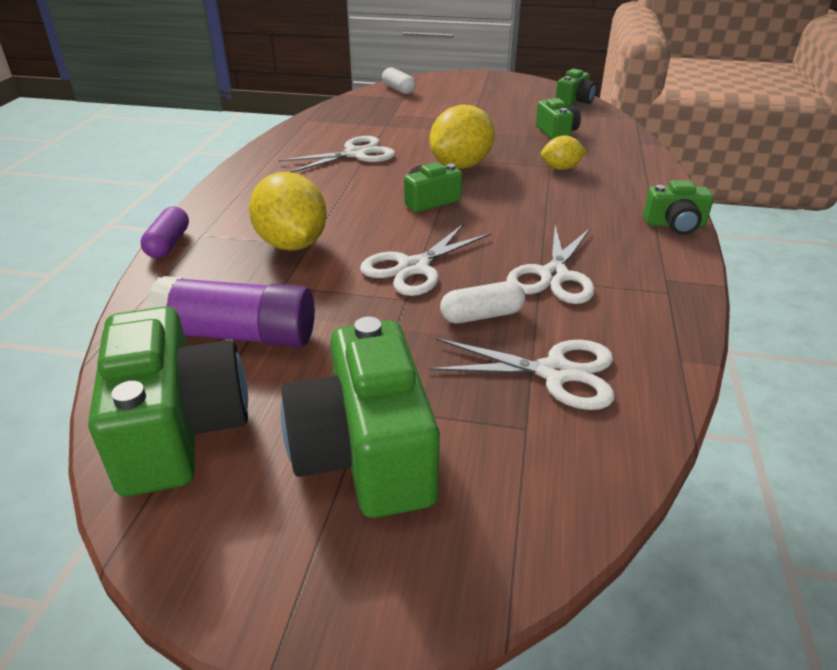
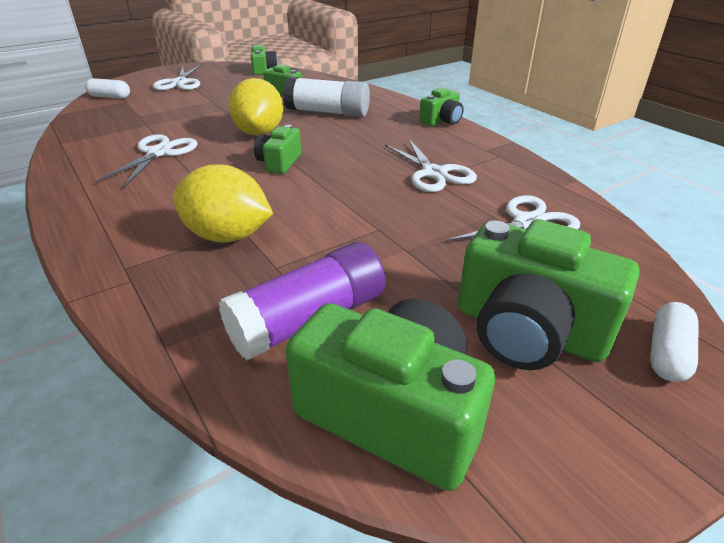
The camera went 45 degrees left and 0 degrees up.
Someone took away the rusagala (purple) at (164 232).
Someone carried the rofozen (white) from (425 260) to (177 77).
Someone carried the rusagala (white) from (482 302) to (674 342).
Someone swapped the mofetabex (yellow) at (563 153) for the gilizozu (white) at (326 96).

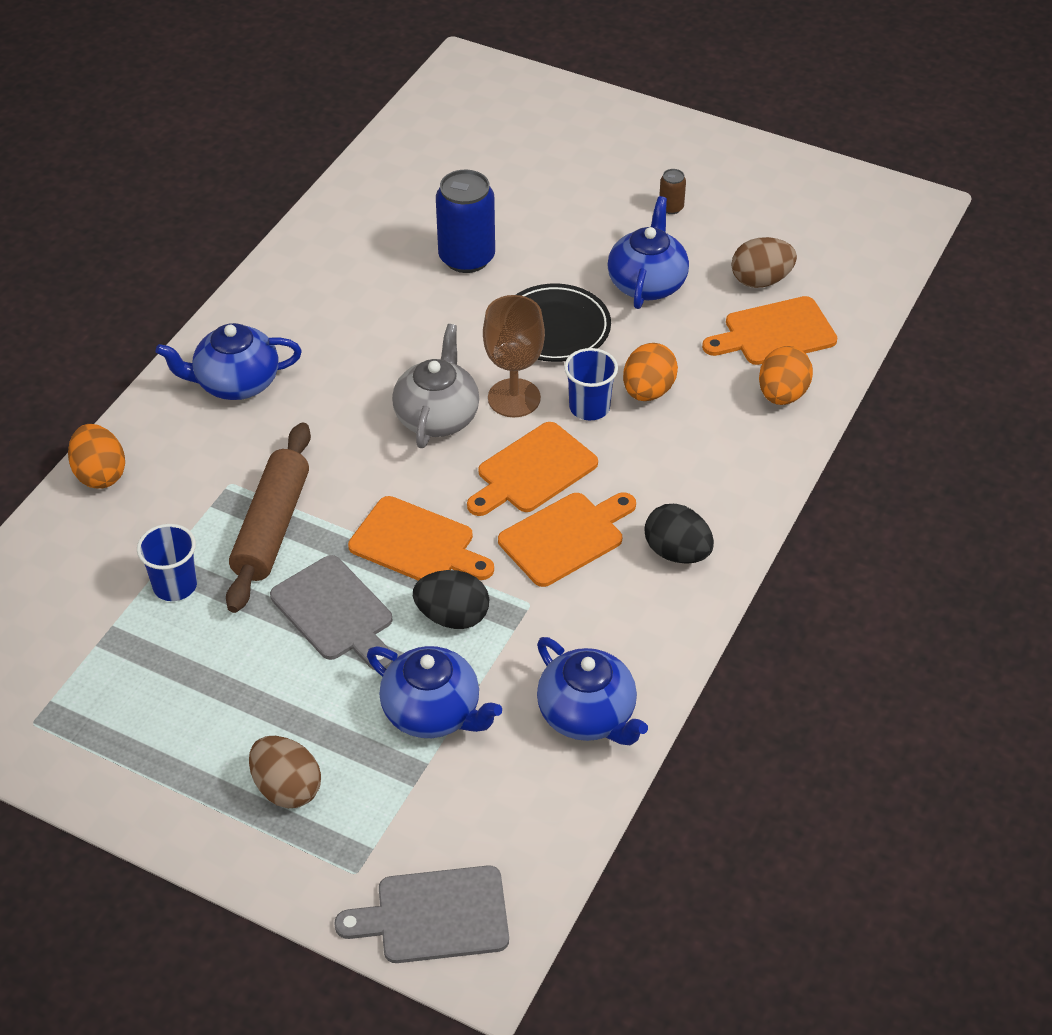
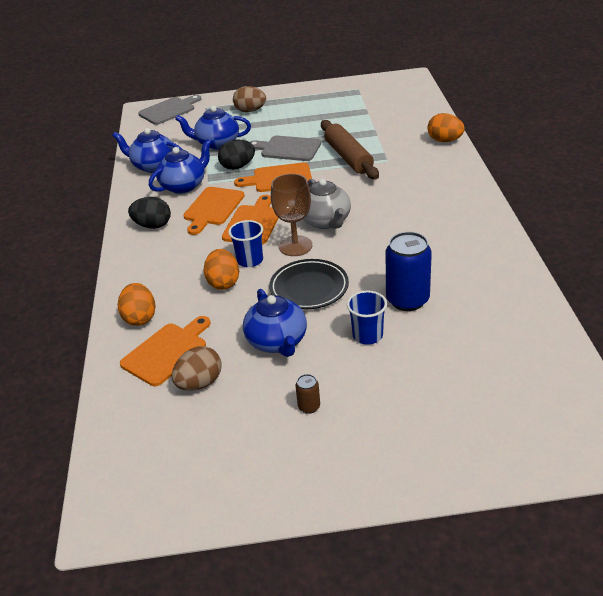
The camera went 150 degrees right and 10 degrees down.
Someone carried the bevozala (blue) from (167 562) to (367 318).
Someone carried the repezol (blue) from (228 361) to (180 166).

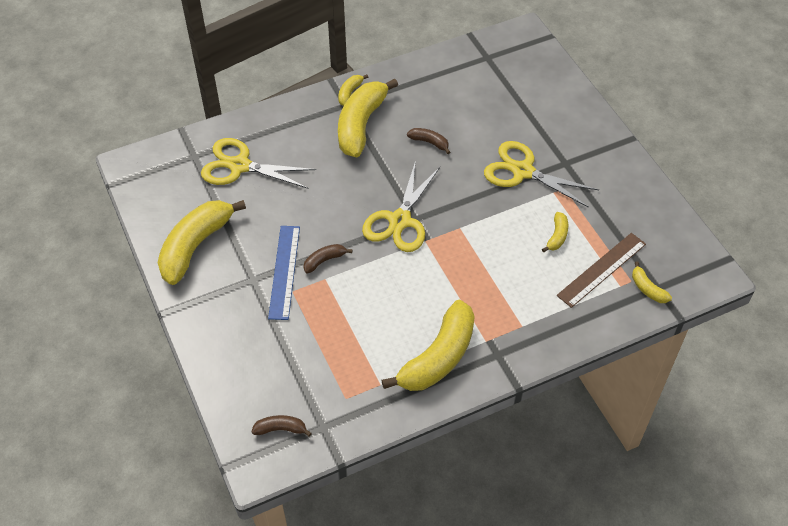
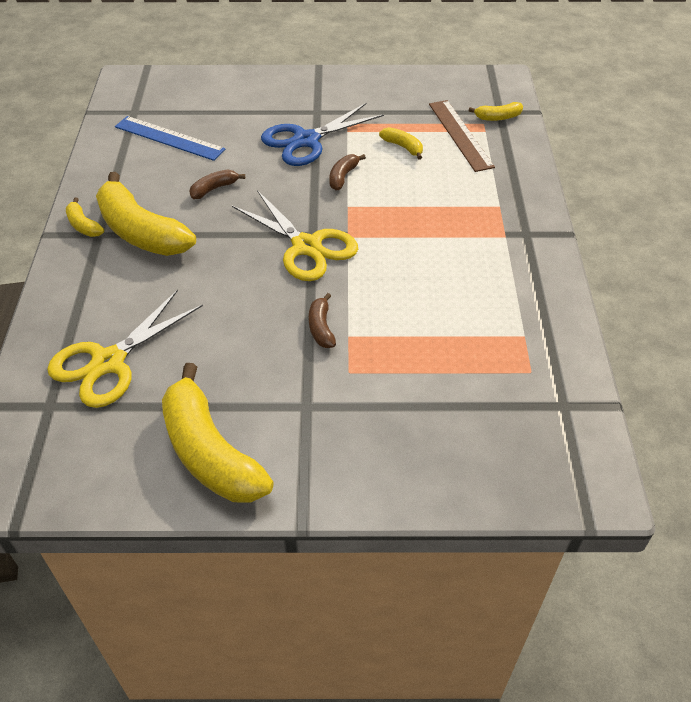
The camera went 65 degrees left and 5 degrees down.
Someone took away the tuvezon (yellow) at (428 345).
Someone carried the tuvezon (brown) from (282 426) to (347 172).
Someone carried the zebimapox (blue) from (284 273) to (170 138).
Someone repainted the rofozen (yellow) at (541 174), which became the rofozen (blue) at (322 134).

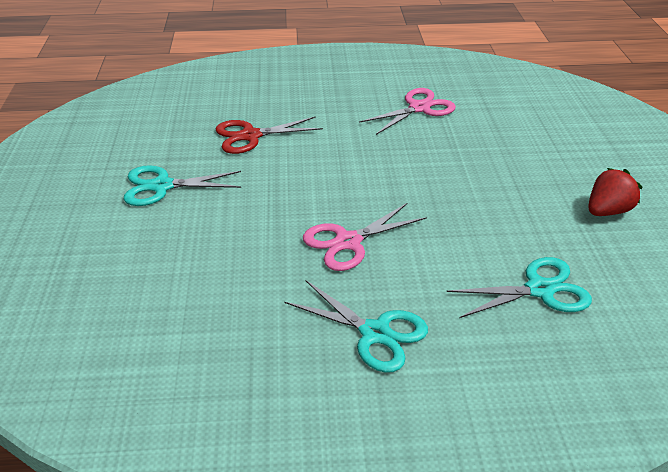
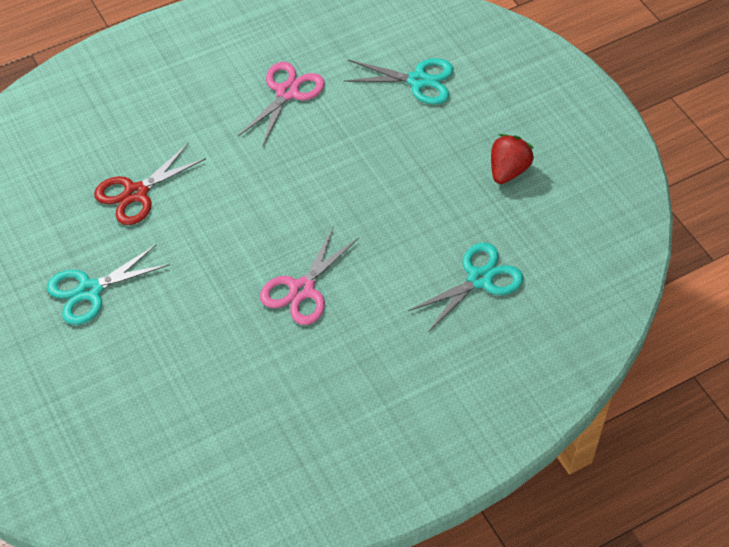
The camera went 25 degrees left and 15 degrees up.
Someone carried the rofozen (turquoise) from (356 326) to (399 81).

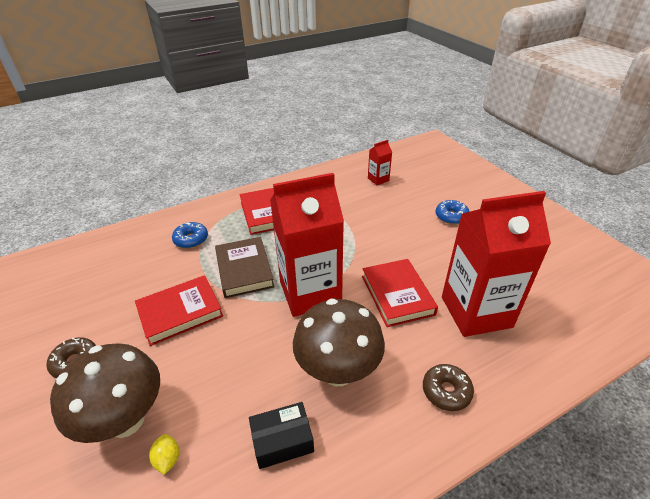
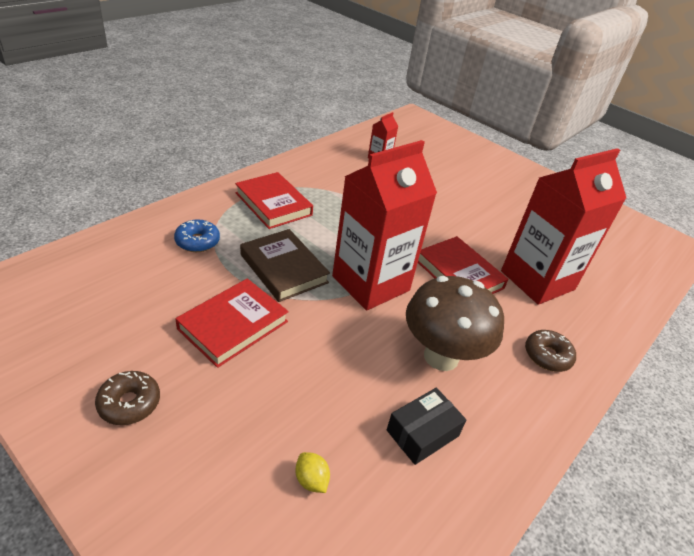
The camera went 25 degrees left and 0 degrees up.
Someone took away the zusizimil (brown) at (105 393).
Someone took away the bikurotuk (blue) at (453 212).

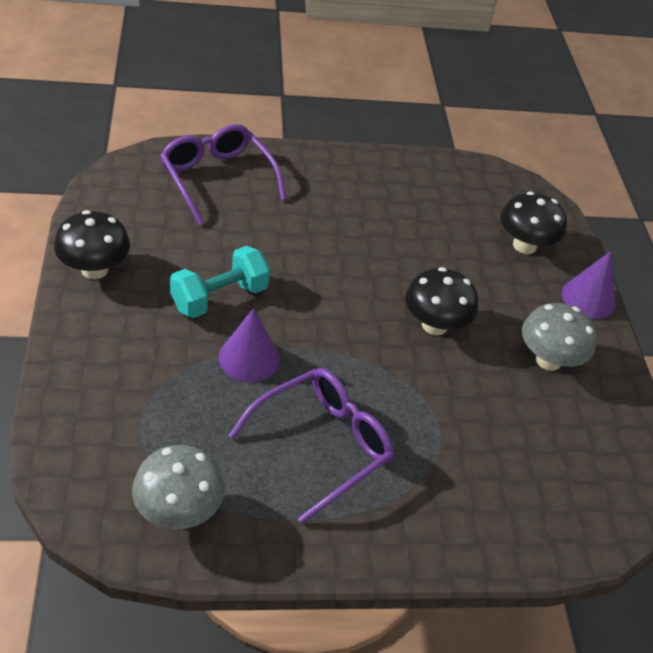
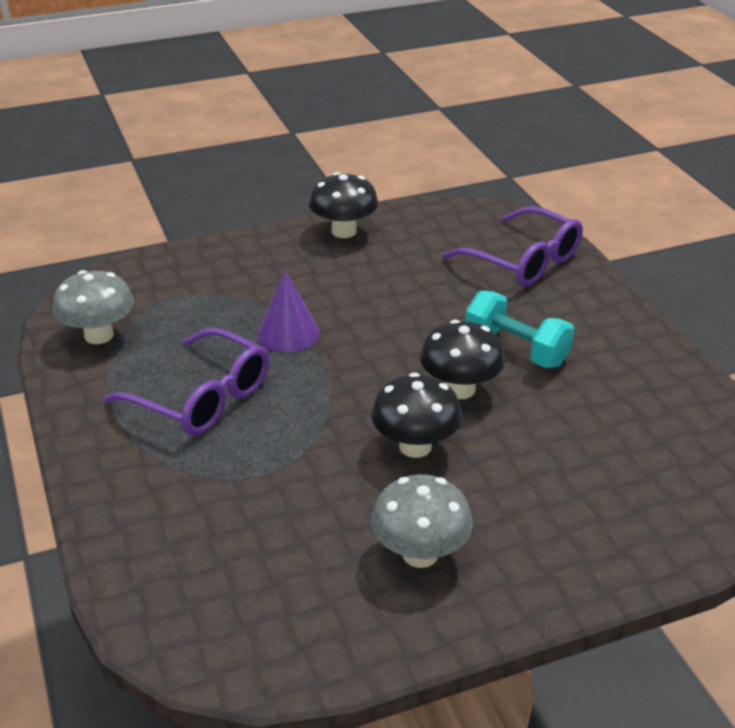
The camera went 80 degrees right and 10 degrees down.
Someone took away the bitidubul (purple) at (588 285).
Someone carried the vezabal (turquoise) from (220 282) to (519 329).
Someone carried the zusizimil (black) from (533 222) to (462 359).
Someone rotated the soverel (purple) at (223 174) by 90 degrees clockwise.

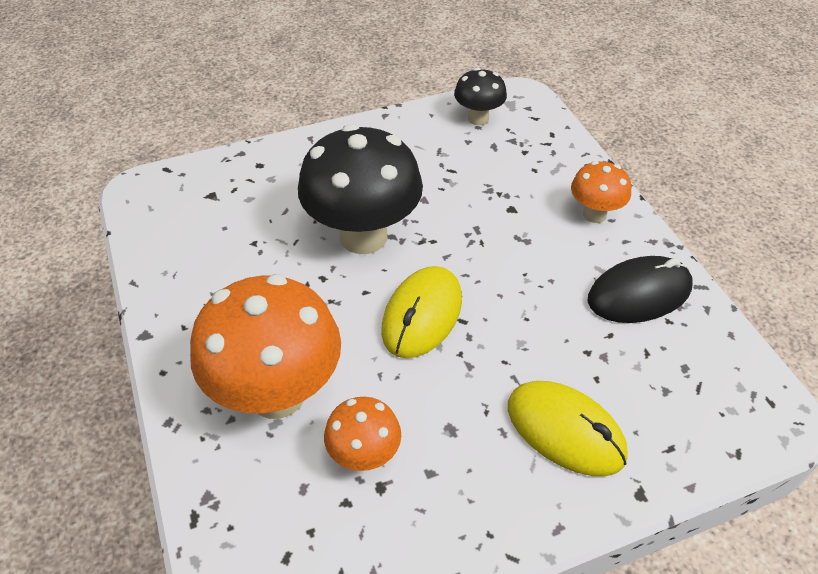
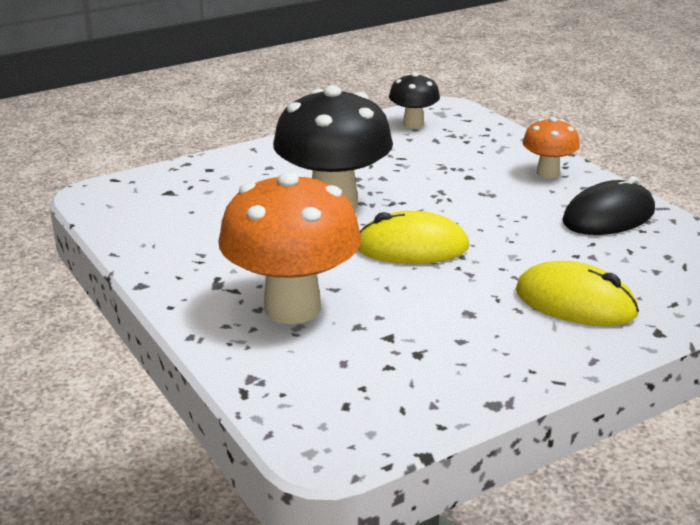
The camera went 10 degrees left and 20 degrees down.
Someone took away the zusizimil (orange) at (362 434).
Someone rotated the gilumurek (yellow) at (421 312) by 75 degrees clockwise.

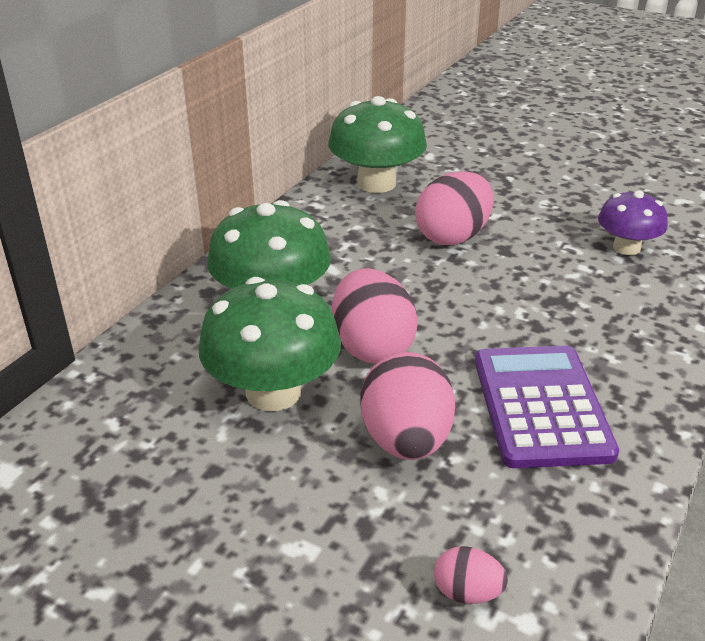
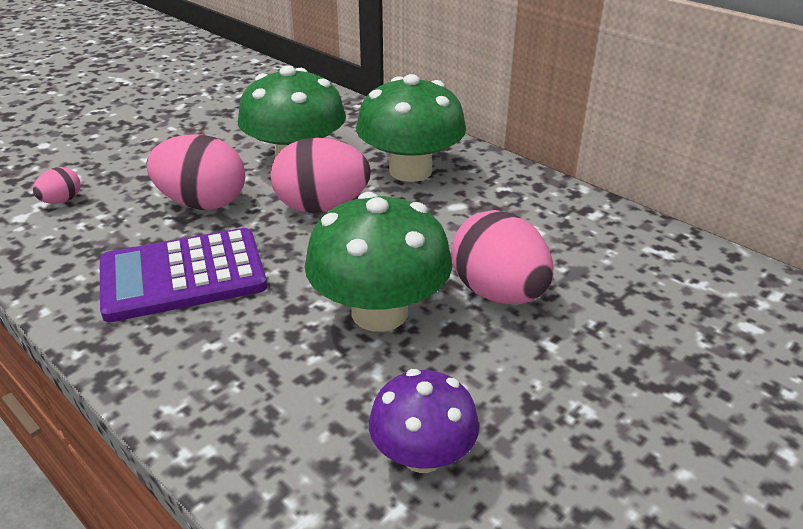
The camera went 105 degrees right and 0 degrees up.
Someone carried the zusizimil (green) from (377 144) to (378 262).
Someone rotated the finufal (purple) at (547 407) by 150 degrees clockwise.

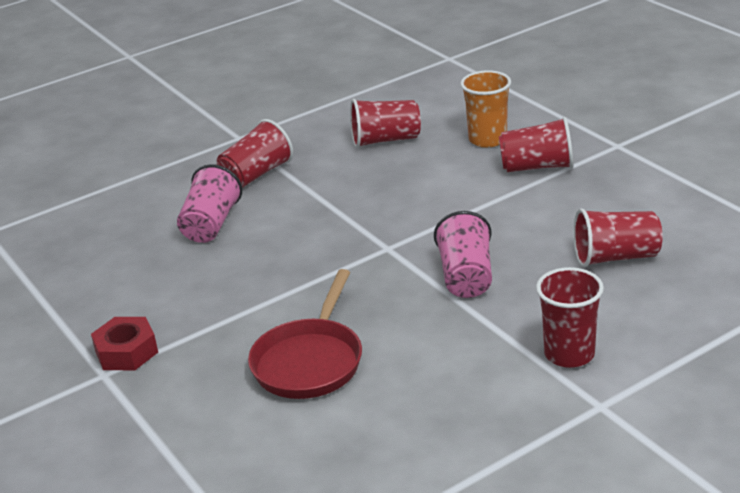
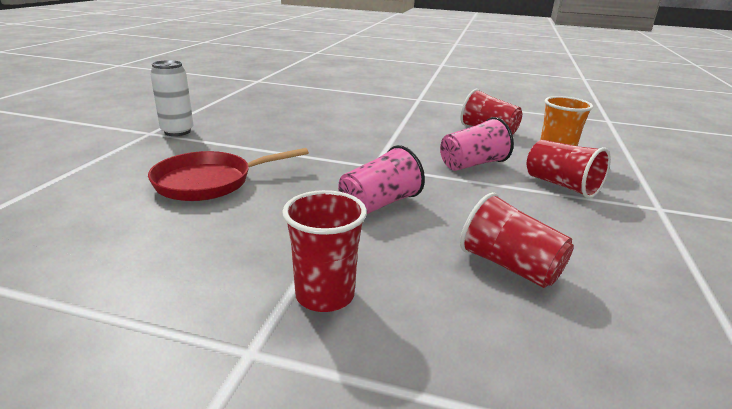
The camera went 45 degrees right and 5 degrees down.
Someone took away the bevozala (red) at (255 153).
Someone carried the bevozala (pink) from (209 203) to (477 144).
Someone swapped the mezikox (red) at (124 343) for the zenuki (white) at (172 98).

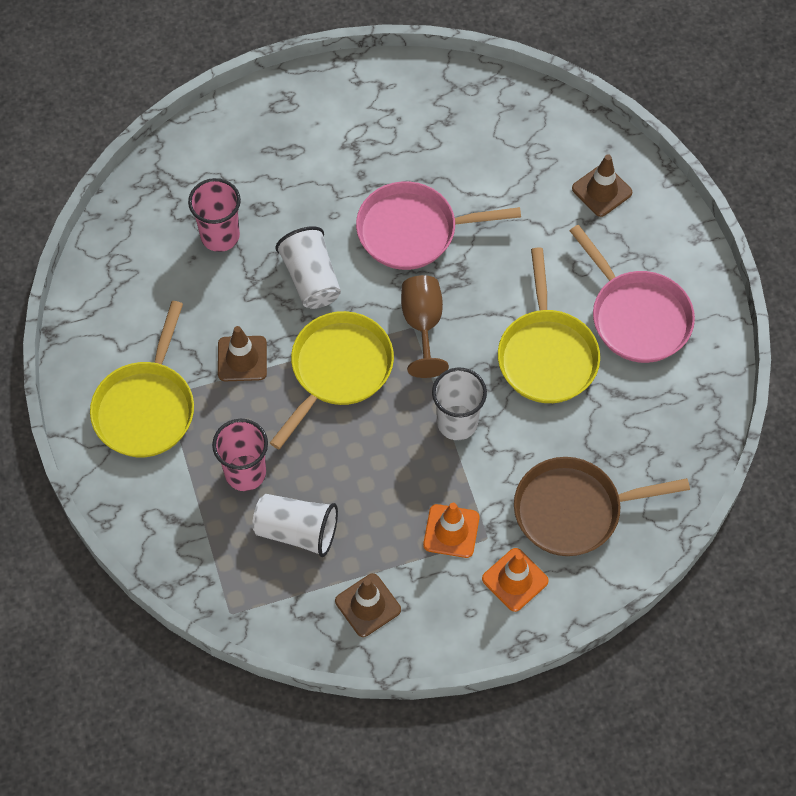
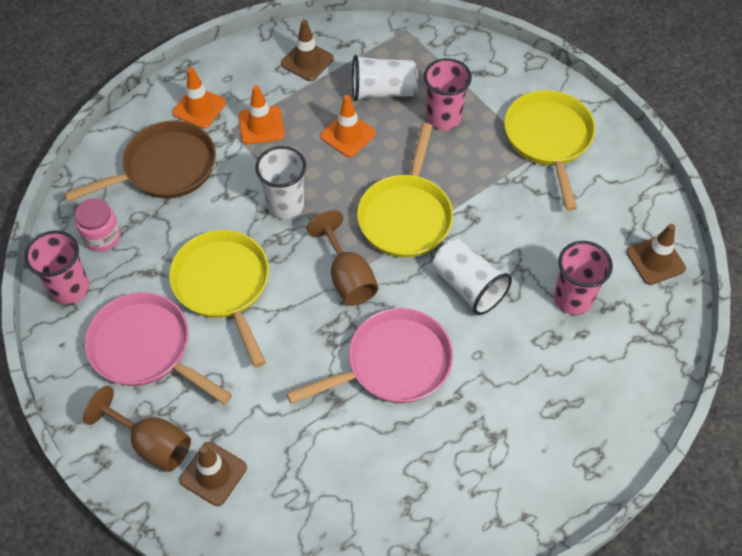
The camera went 160 degrees right and 5 degrees down.
Someone put down the bevozala (pink) at (57 267).
Someone put down the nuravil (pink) at (98 225).
Someone put down the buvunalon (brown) at (137 429).
Someone put down the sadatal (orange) at (348 126).
Someone carried the sadatal (brown) from (242 353) to (656 254).

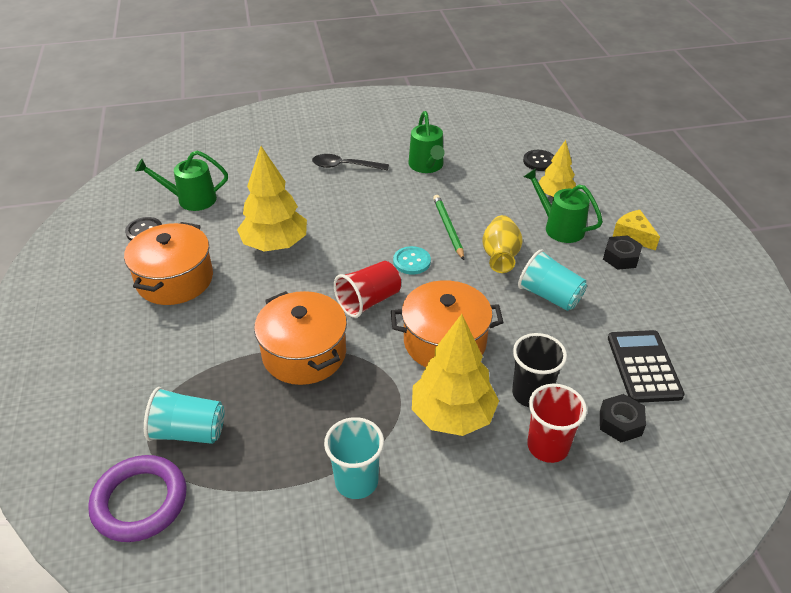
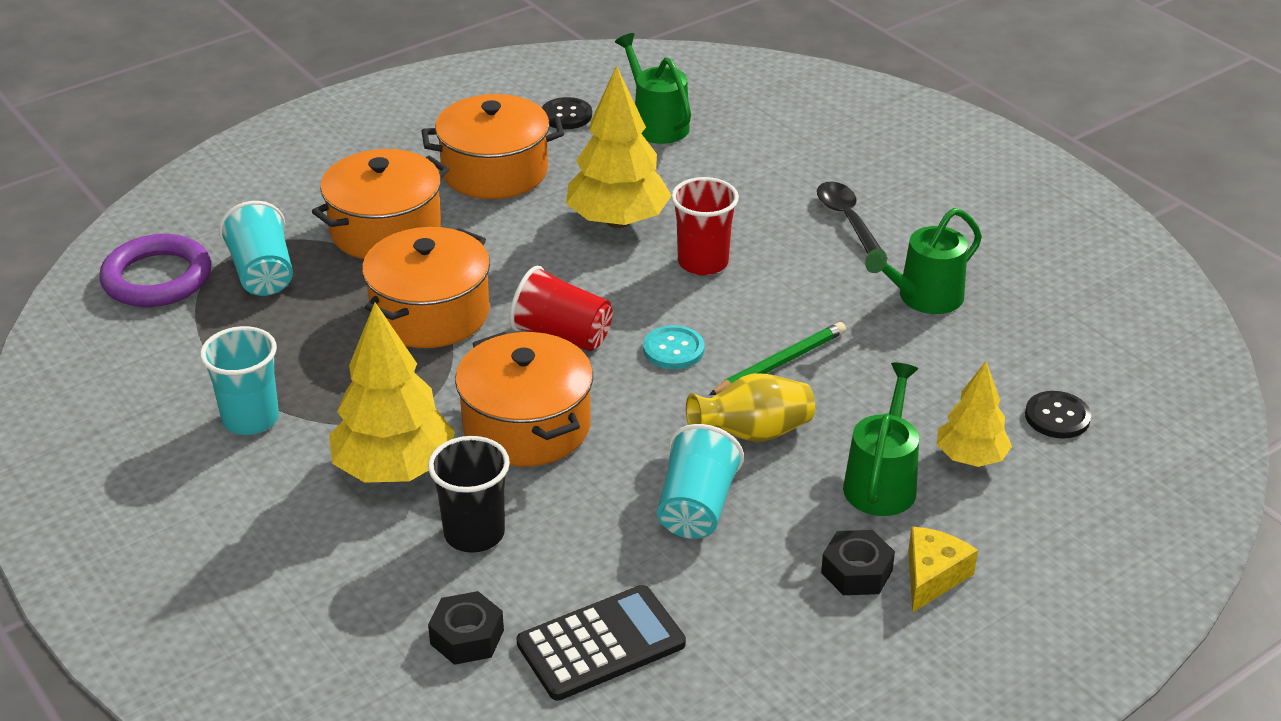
The camera went 65 degrees right and 5 degrees down.
Someone put down the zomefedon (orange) at (380 204).
Someone carried the bevozala (red) from (557 423) to (705 226).

